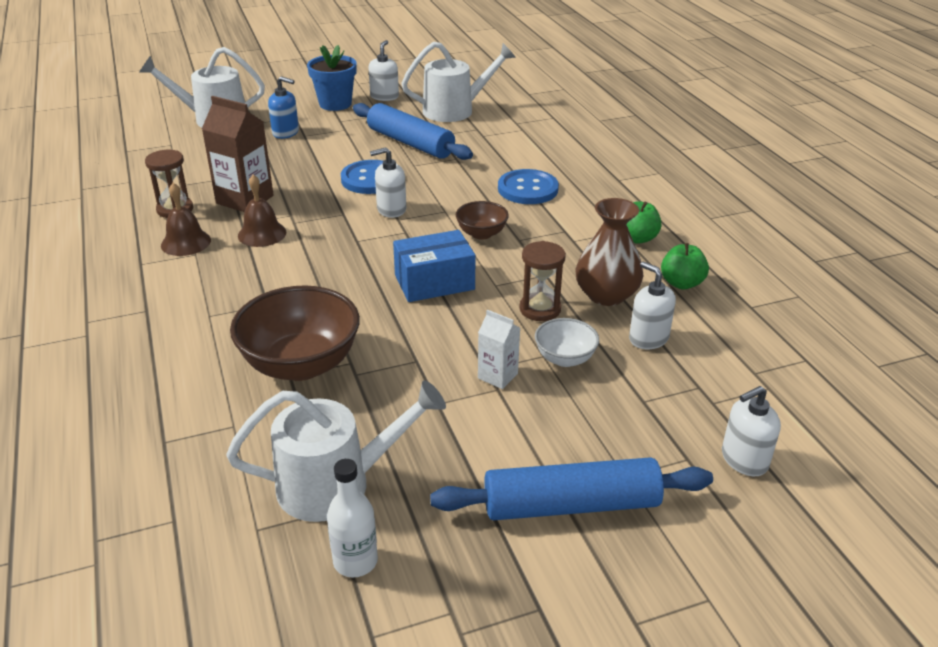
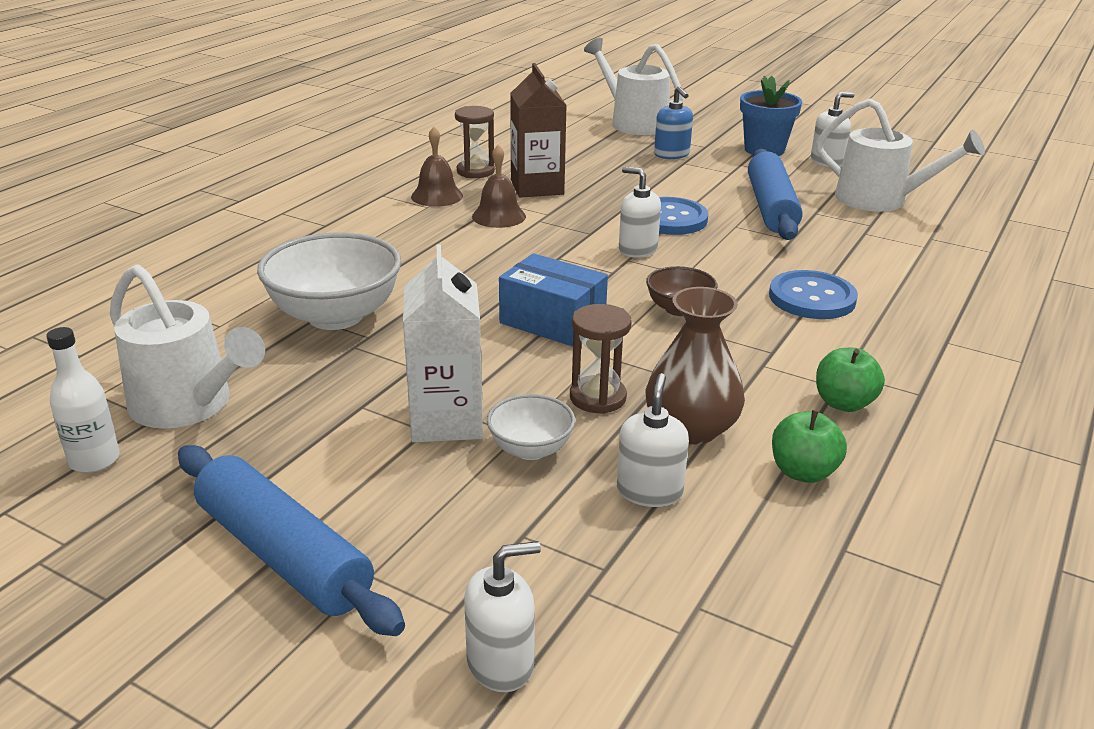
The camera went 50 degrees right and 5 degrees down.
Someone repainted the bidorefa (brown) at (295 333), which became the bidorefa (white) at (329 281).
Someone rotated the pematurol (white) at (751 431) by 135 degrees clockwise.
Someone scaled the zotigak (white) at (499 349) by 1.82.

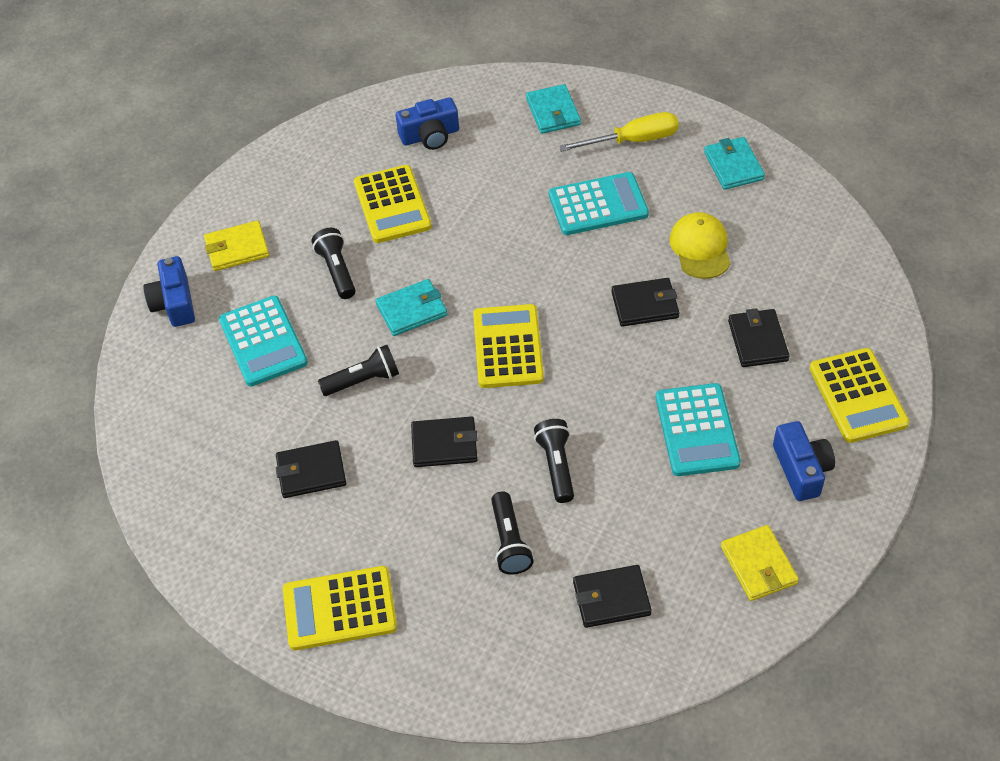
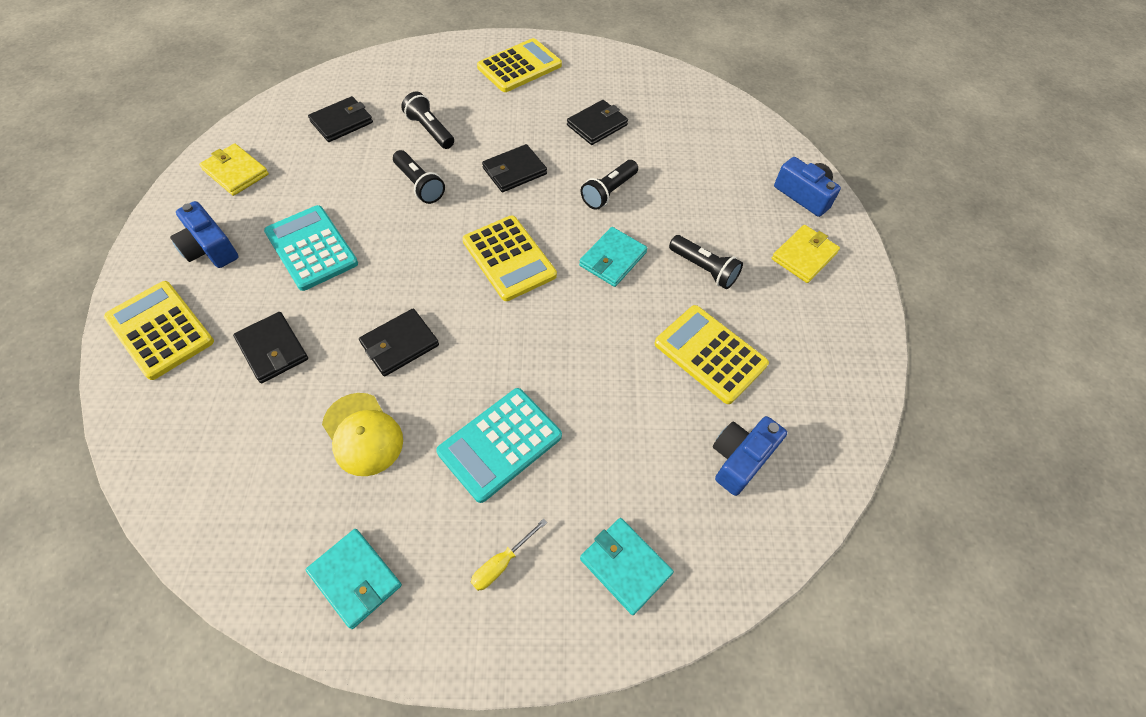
The camera went 145 degrees right and 5 degrees up.
Someone took away the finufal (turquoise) at (263 341).
Someone scaled the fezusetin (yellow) at (619 132) by 0.56.

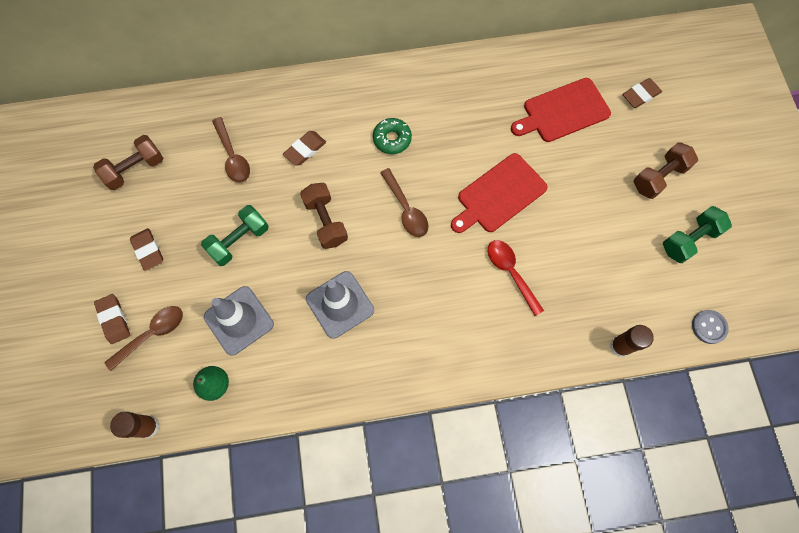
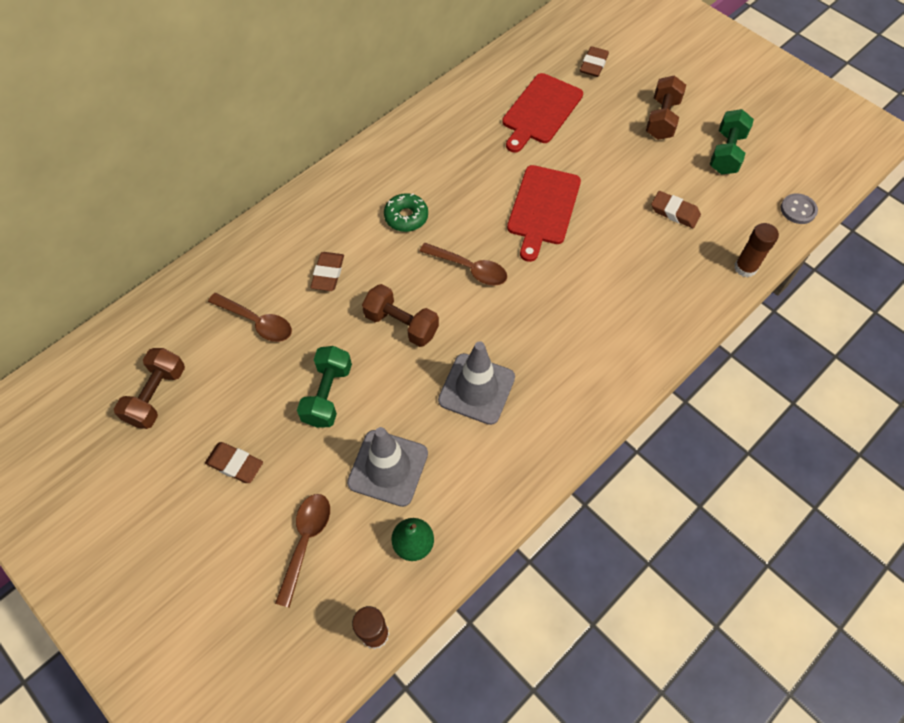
The camera went 35 degrees left and 10 degrees down.
Someone took away the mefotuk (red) at (516 278).
Someone carried the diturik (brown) from (112 319) to (676 209).

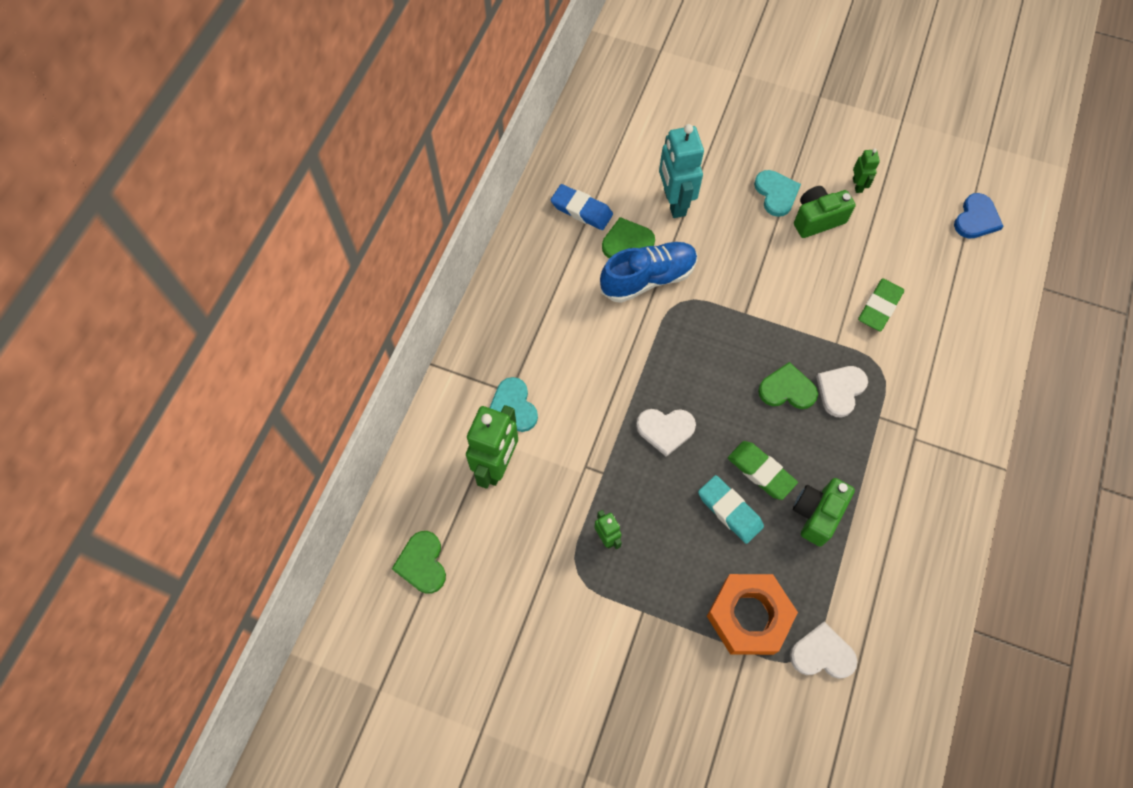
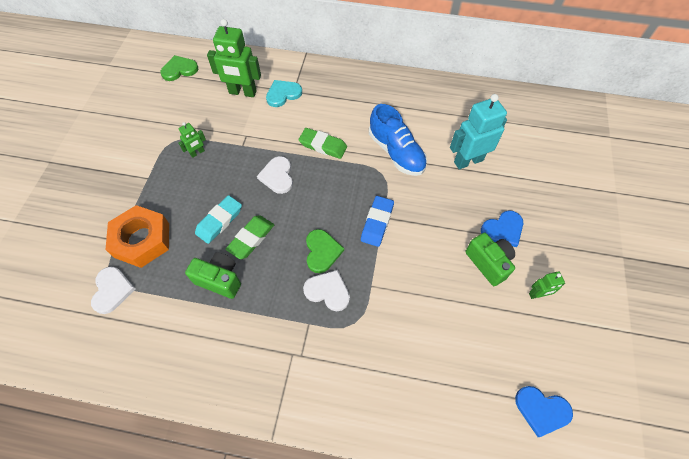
The camera went 80 degrees right and 5 degrees down.
Someone took away the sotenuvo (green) at (628 237).
Someone carried the diturik (blue) from (582 207) to (377 221).
Someone carried the diturik (green) from (881 305) to (322 143).
Someone repainted the sotenuvo (turquoise) at (777 193), which became the sotenuvo (blue) at (502 228).

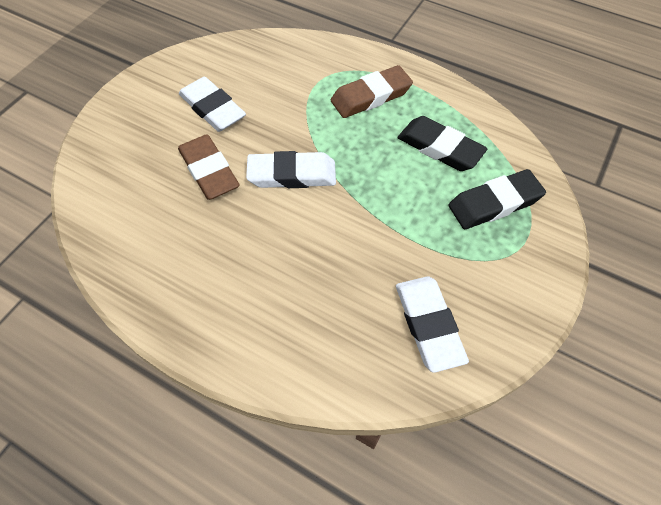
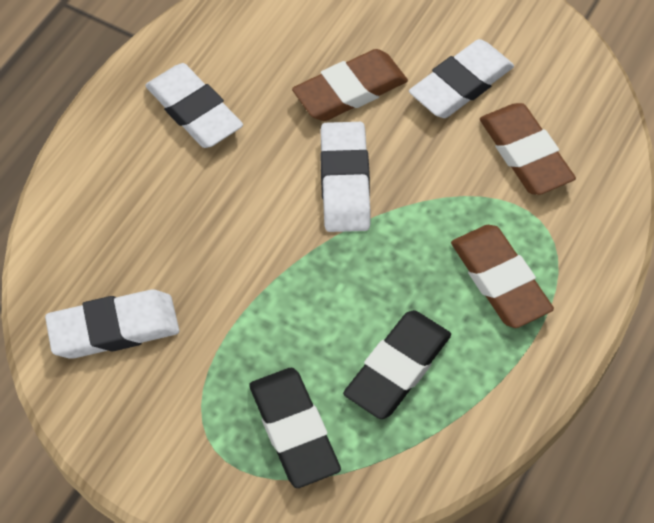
The camera went 90 degrees right and 0 degrees up.
Someone put down the diturik (white) at (194 105).
Someone put down the diturik (brown) at (528 149).

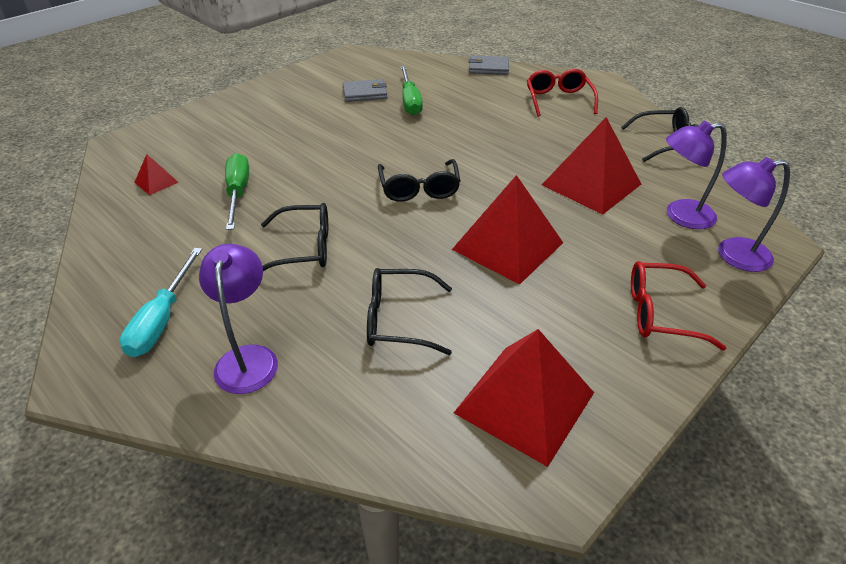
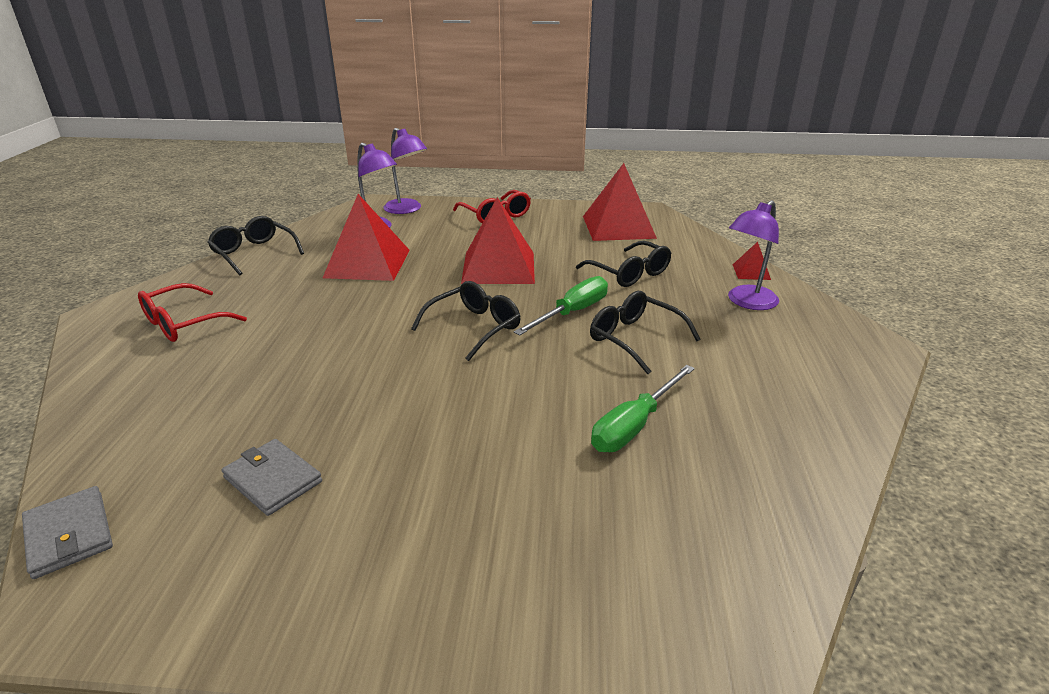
The camera went 130 degrees left and 10 degrees down.
Someone took away the fezusetin (turquoise) at (161 302).
Someone carried the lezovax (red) from (156 174) to (752 261).
Someone carried the fezusetin (green) from (411 90) to (561 305).
Someone carried the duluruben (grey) from (489 65) to (67 532).

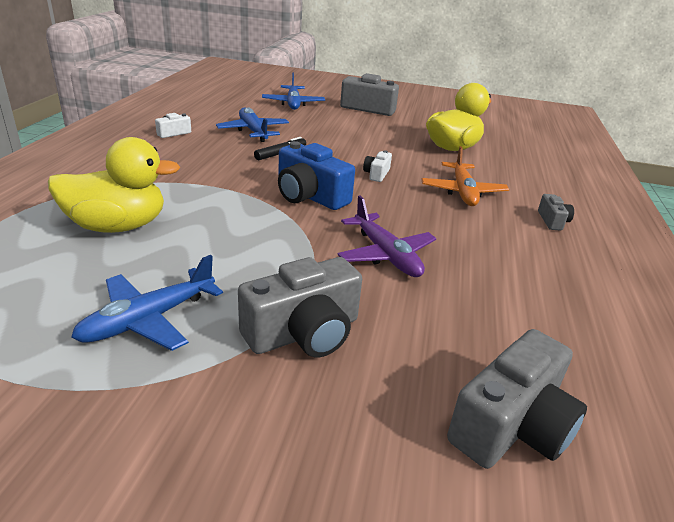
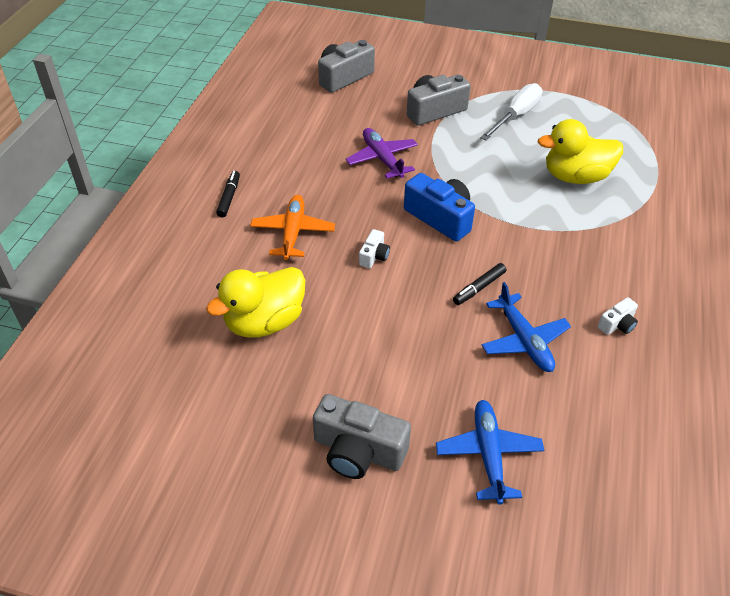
The camera went 175 degrees left and 15 degrees up.
Someone swapped the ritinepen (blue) at (147 303) for the fezusetin (white) at (511 111).
Someone swapped the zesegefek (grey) at (556 212) for the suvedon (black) at (228 194).

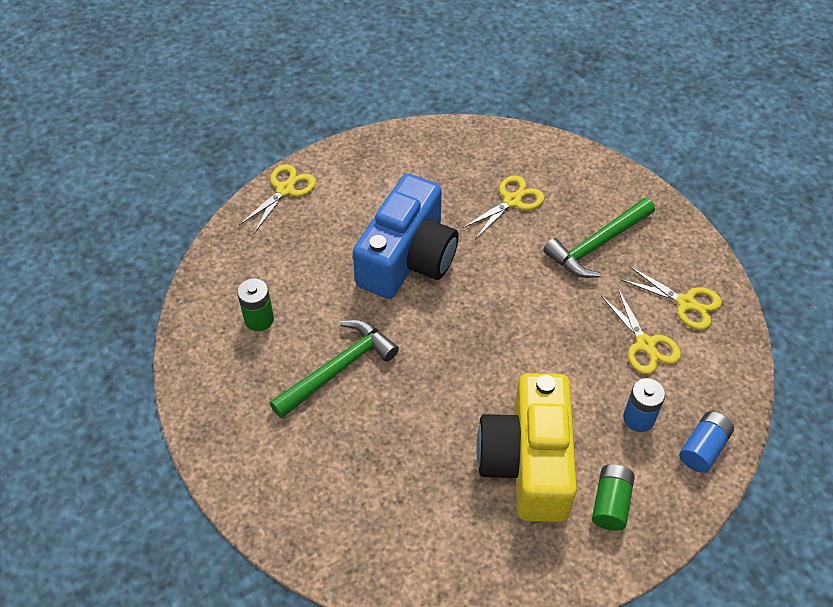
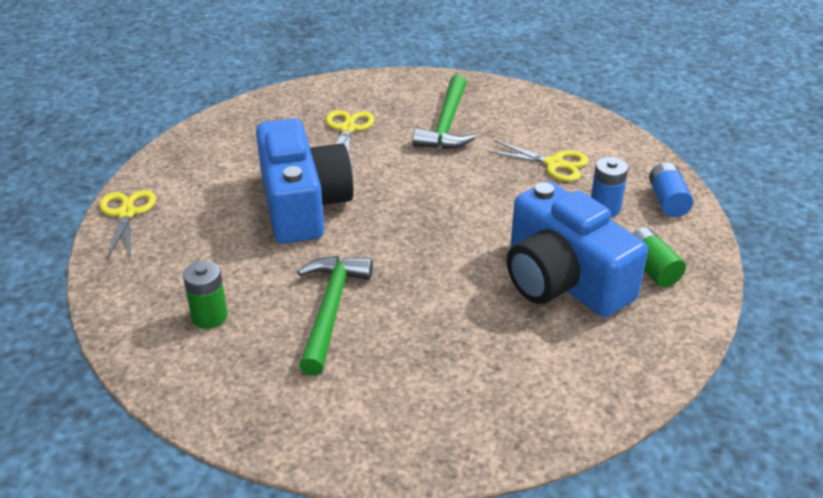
The camera went 40 degrees left and 15 degrees down.
Someone took away the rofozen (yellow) at (671 298).
Someone repainted the zesegefek (yellow) at (526 447), which became the zesegefek (blue) at (577 249).

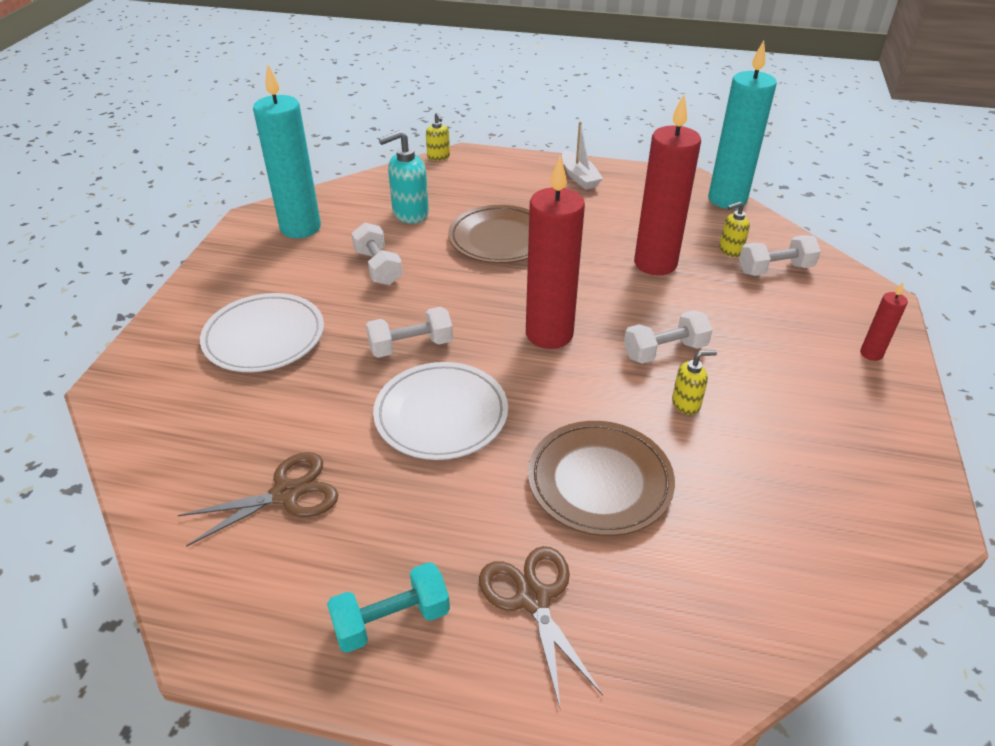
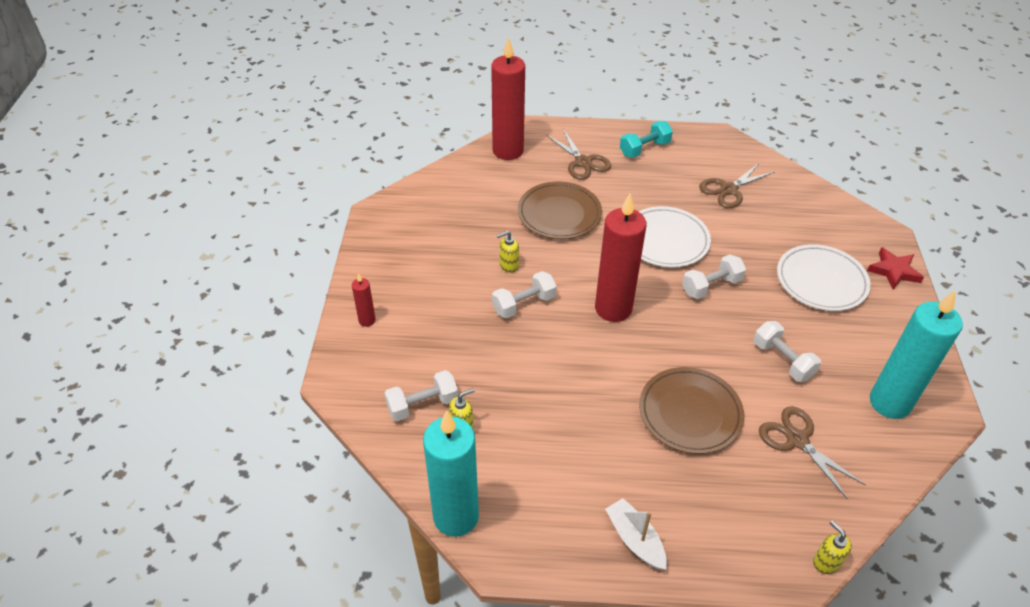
The camera went 170 degrees right and 5 degrees up.
Someone put down the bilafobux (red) at (895 268).
Someone carried the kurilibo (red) from (667 185) to (508 98).
Someone swapped the pematurol (turquoise) at (404 177) for the rofozen (brown) at (812 453).

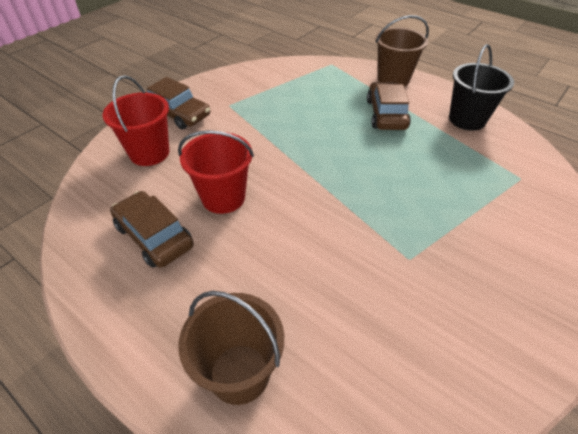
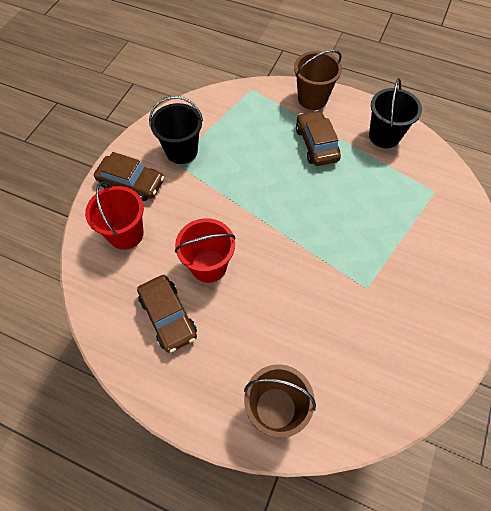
The camera went 15 degrees left and 15 degrees up.
Someone put down the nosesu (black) at (176 130).
Someone rotated the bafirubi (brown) at (152 229) by 150 degrees counterclockwise.

